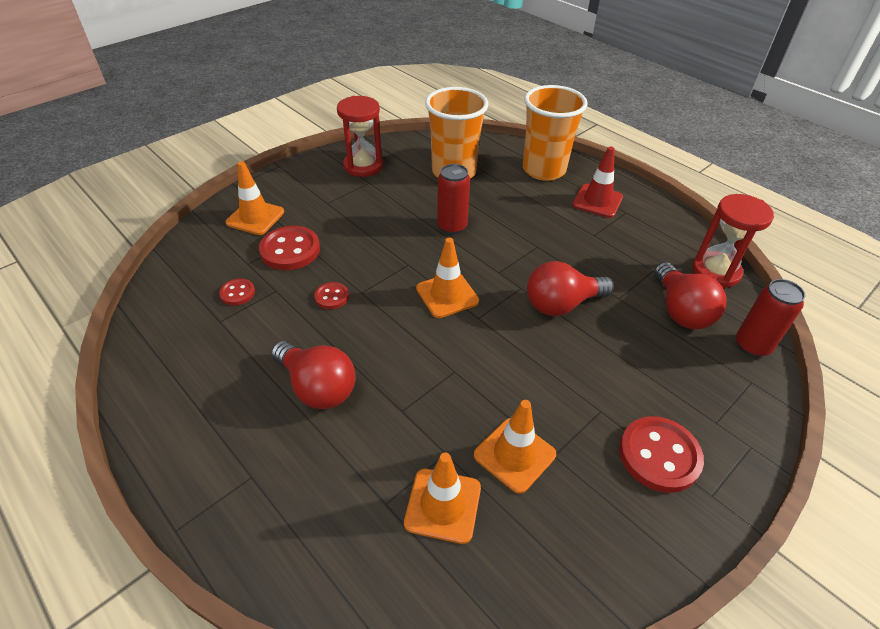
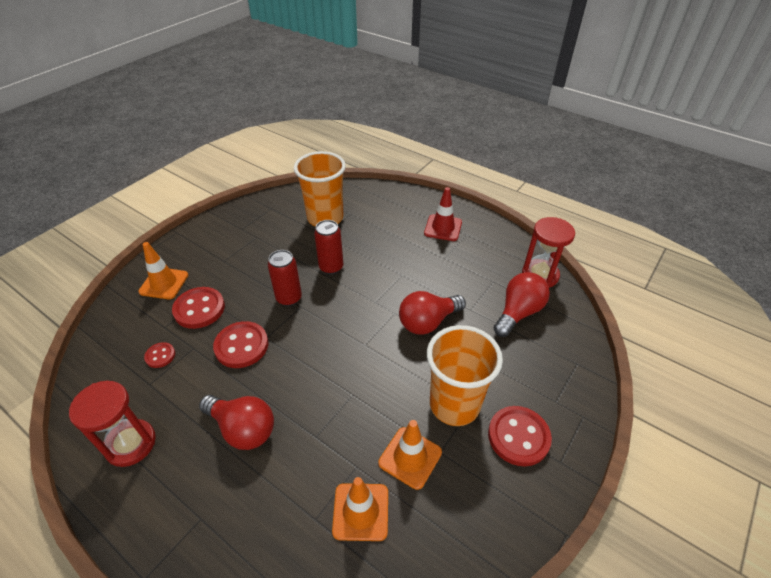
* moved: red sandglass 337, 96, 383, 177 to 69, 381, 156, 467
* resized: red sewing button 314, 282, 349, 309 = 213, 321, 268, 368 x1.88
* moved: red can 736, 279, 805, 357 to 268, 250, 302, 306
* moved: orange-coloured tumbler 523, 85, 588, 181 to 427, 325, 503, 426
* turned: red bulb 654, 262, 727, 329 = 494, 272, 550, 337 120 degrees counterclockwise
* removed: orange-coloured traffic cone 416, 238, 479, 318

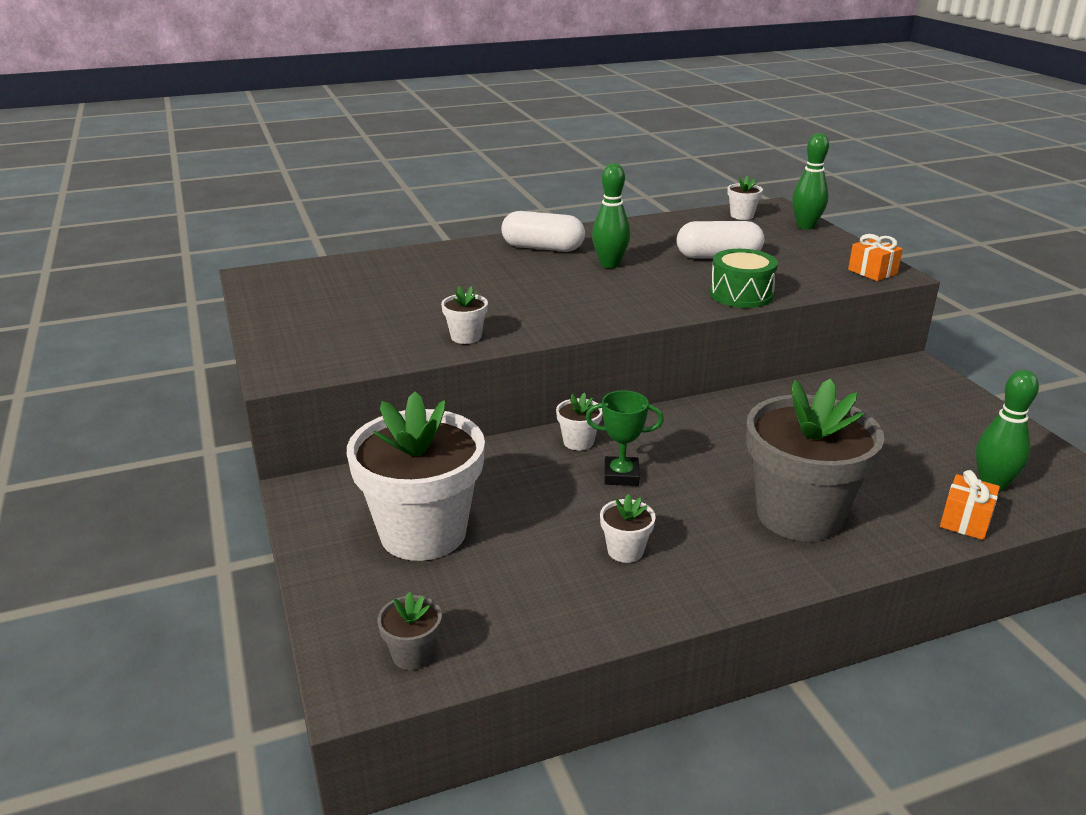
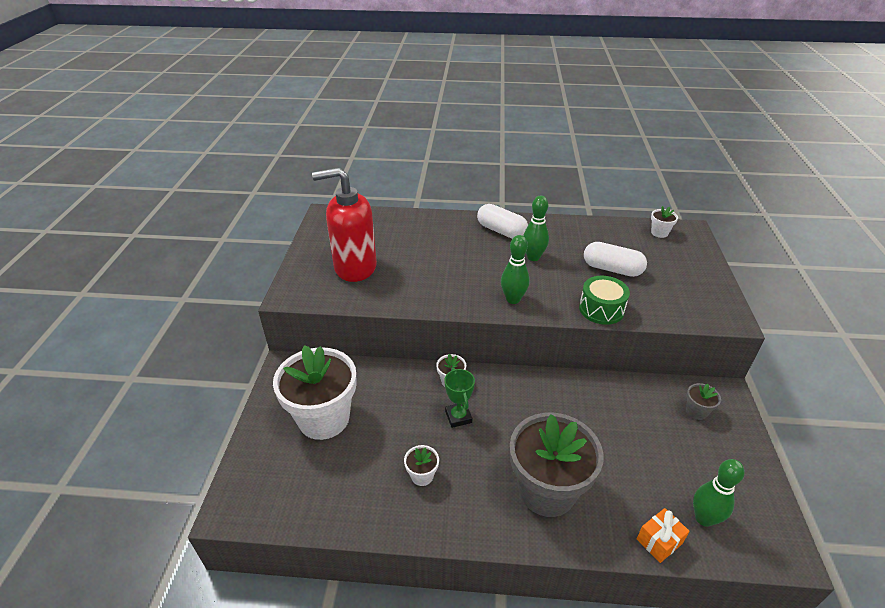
* added: red pump bottle 312, 167, 377, 282
* turned: emerald award cup 586, 390, 664, 486 = 445, 368, 475, 428 45 degrees clockwise
* moved: emerald skittle 792, 133, 829, 230 to 501, 235, 530, 304
* moved: ash-grey plant pot 377, 592, 442, 670 to 686, 383, 721, 420
* removed: pure white plant pot 441, 286, 488, 344
* removed: orange-coloured gift 848, 234, 903, 281

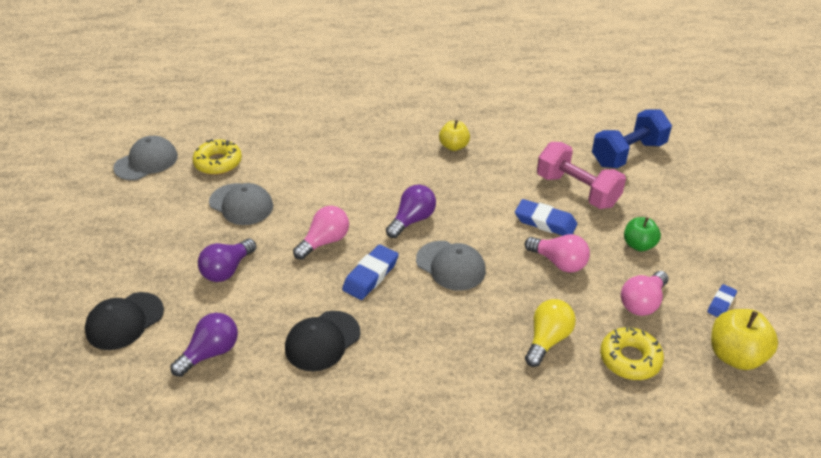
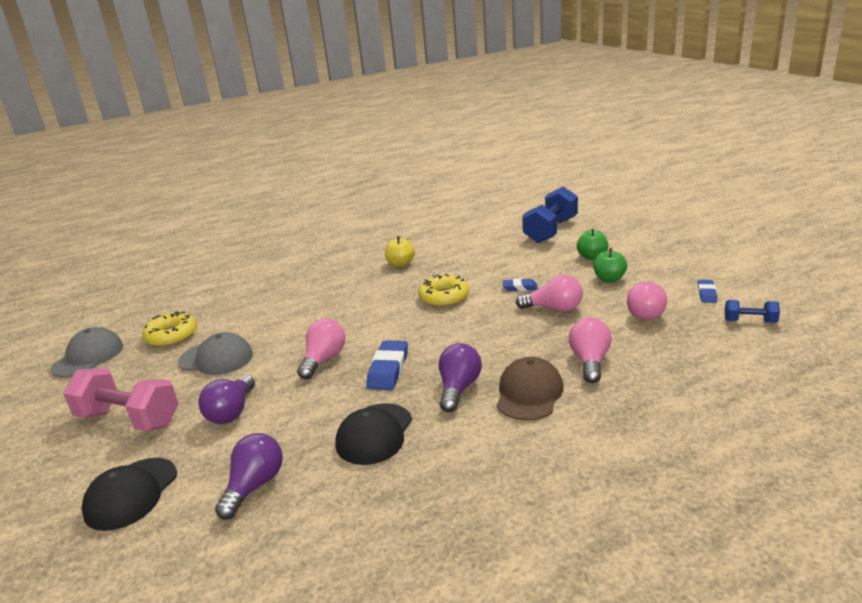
* moved: rosy free weight 537, 142, 626, 209 to 63, 368, 178, 431
* moved: bright yellow glazed donut 600, 327, 664, 380 to 418, 274, 469, 307
* moved: purple bulb 386, 185, 436, 238 to 439, 343, 482, 412
* added: brown baseball cap 496, 357, 563, 421
* resized: cobalt gum eraser 515, 199, 577, 236 = 503, 279, 538, 291 x0.59
* recoloured: bright yellow bulb 525, 299, 576, 367 to rosy bulb 569, 317, 612, 383
* added: emerald apple 577, 229, 609, 260
* replaced: bright yellow apple 711, 309, 778, 370 to cobalt free weight 725, 300, 780, 323
* removed: ash-grey baseball cap 416, 241, 486, 291

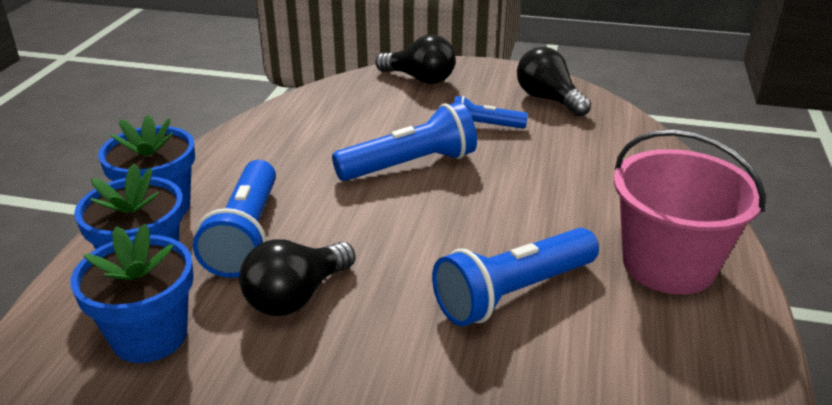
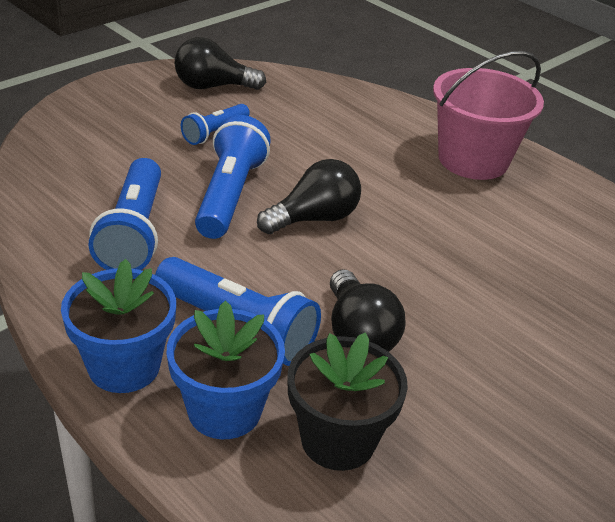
* moved: cobalt torch 432, 228, 599, 326 to 89, 158, 161, 270
* moved: jet-black bulb 375, 35, 456, 84 to 257, 159, 361, 234
* recoloured: cobalt plant pot 70, 224, 194, 363 to jet-black plant pot 287, 332, 408, 471

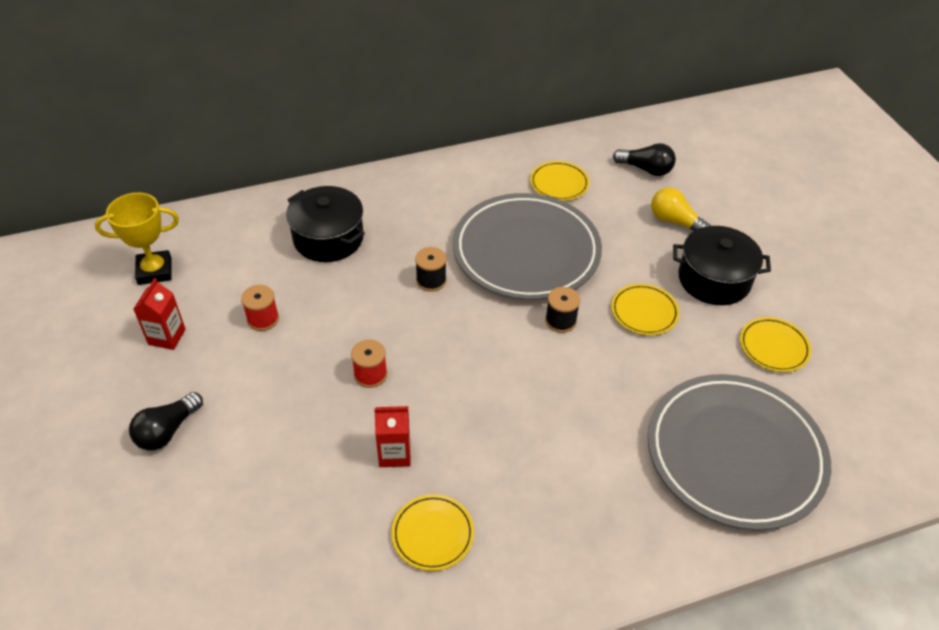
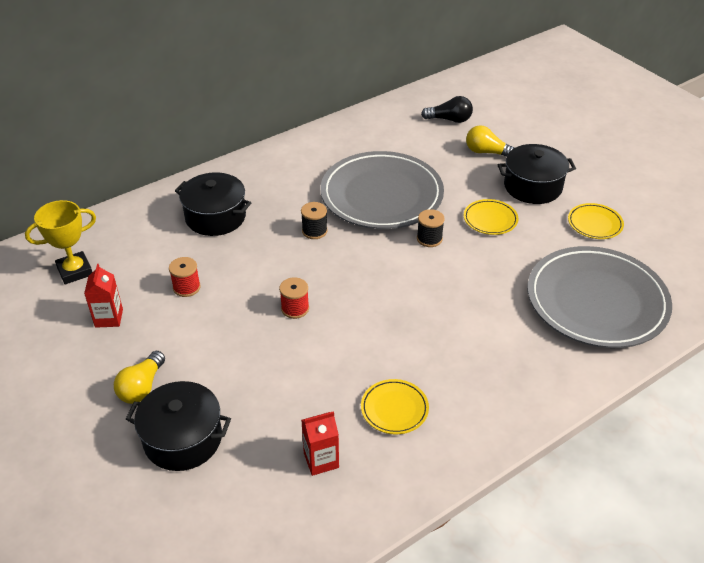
* recoloured: jet-black bulb 129, 392, 203, 451 to bright yellow bulb 114, 351, 165, 404
* added: jet-black cooking pot 126, 381, 231, 471
* moved: red carton 374, 406, 410, 467 to 301, 411, 339, 476
* removed: bright yellow dinner plate 530, 161, 589, 201

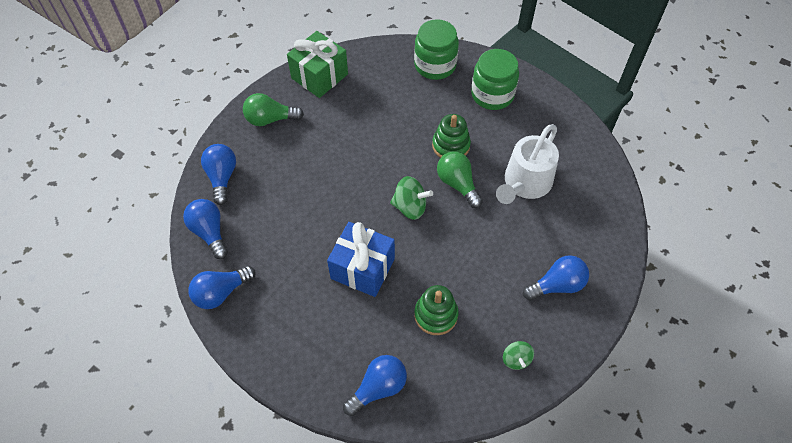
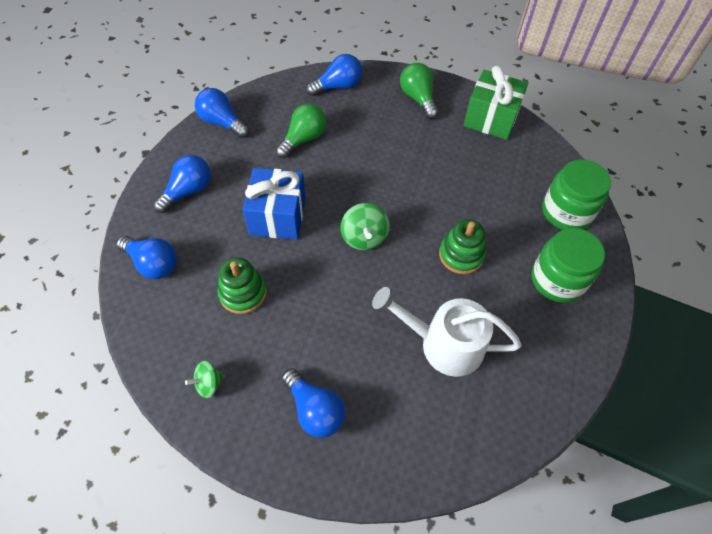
* moved: cobalt bulb 183, 199, 228, 259 to 153, 155, 211, 213
* moved: emerald bulb 437, 151, 483, 208 to 275, 104, 326, 158

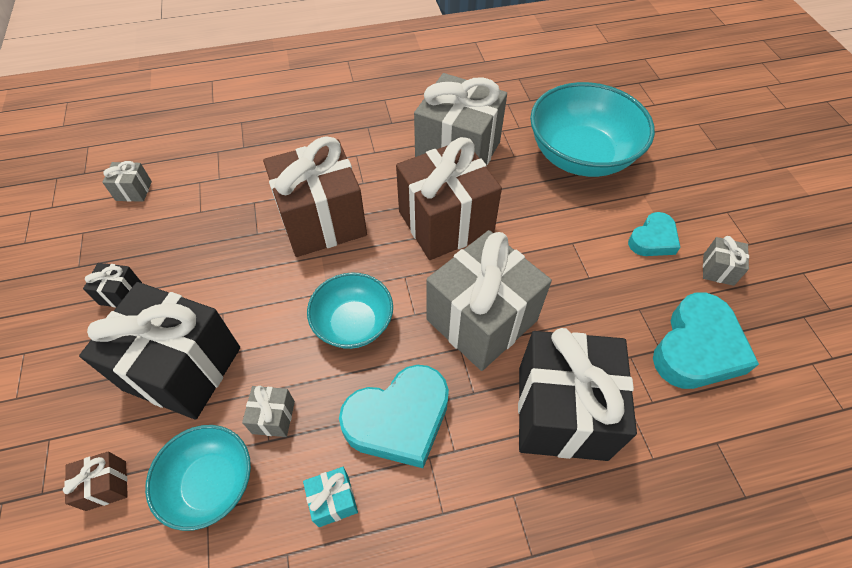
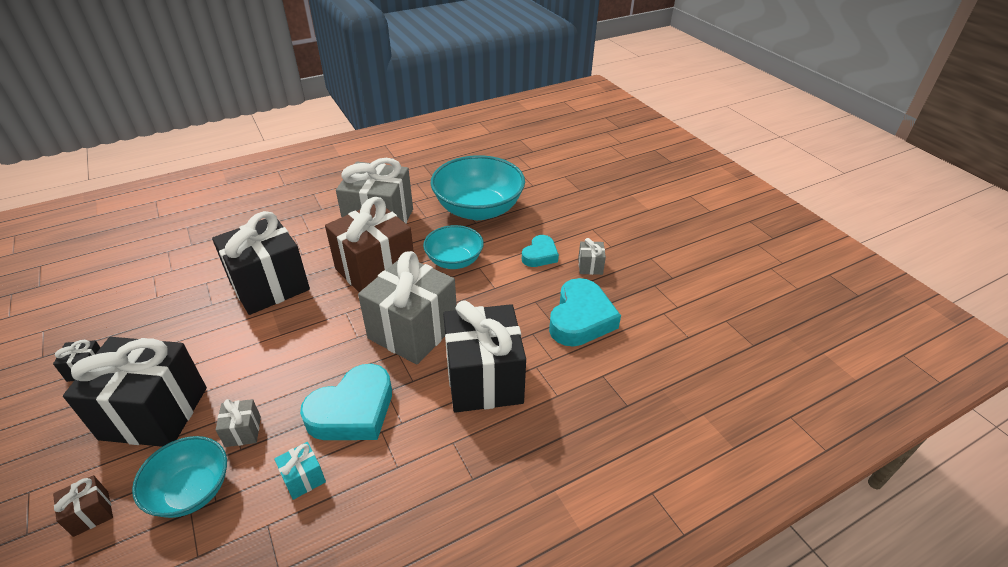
* recoloured: brown gift 263, 136, 367, 257 to jet-black gift 212, 211, 310, 315
* moved: turquoise bowl 307, 273, 393, 349 to 423, 225, 484, 269
* removed: ash-grey gift 102, 161, 152, 202

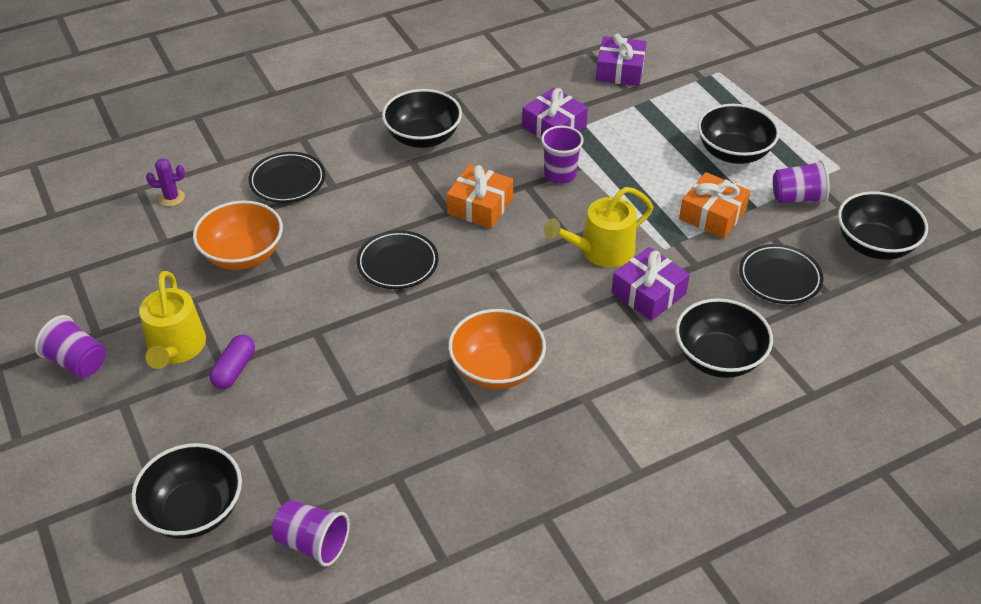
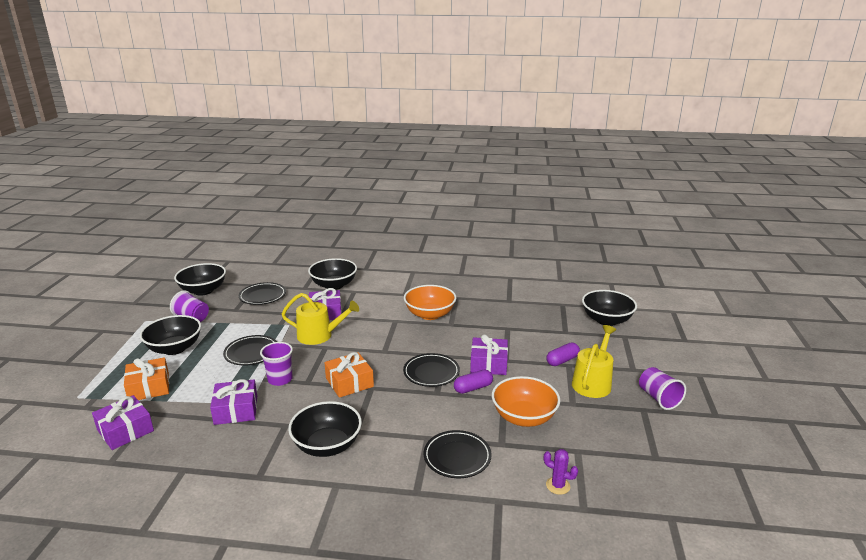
* moved: orange-coloured gift 679, 172, 750, 239 to 124, 357, 169, 400
* added: jet-black dinner plate 223, 335, 277, 365
* added: purple pill shape 454, 370, 493, 394
* added: purple gift 470, 335, 508, 375
* removed: purple tumbler 272, 500, 350, 567

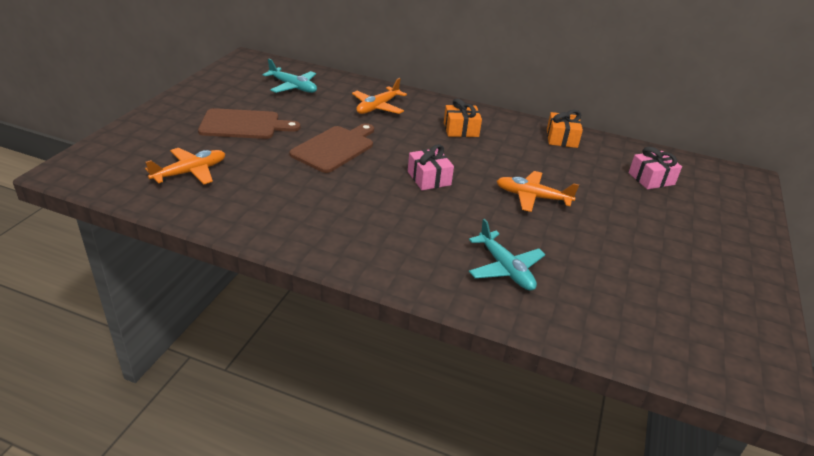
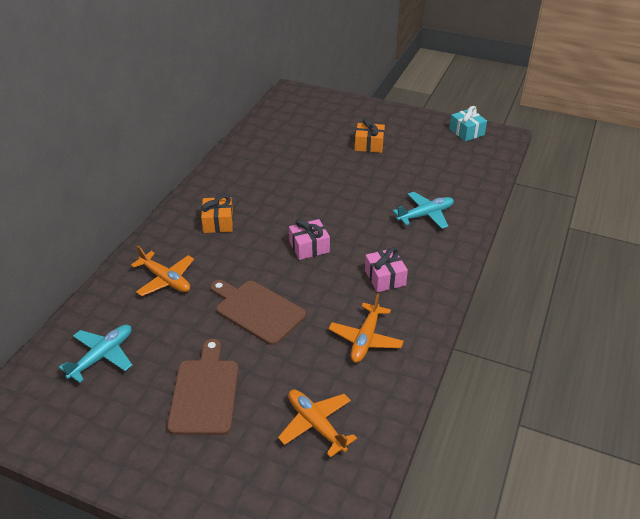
* moved: orange-coloured toy plane 496, 171, 579, 212 to 329, 293, 404, 363
* moved: orange-coloured gift 547, 110, 583, 148 to 355, 118, 385, 153
* moved: rosy gift 629, 147, 682, 189 to 365, 247, 408, 292
* added: turquoise gift 449, 106, 487, 141

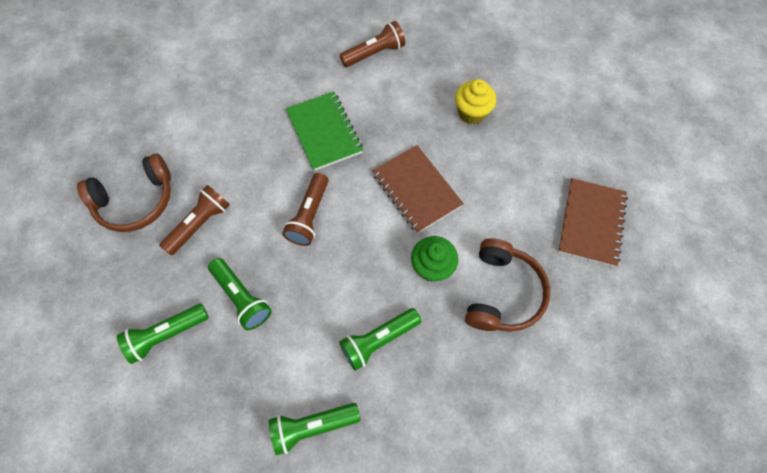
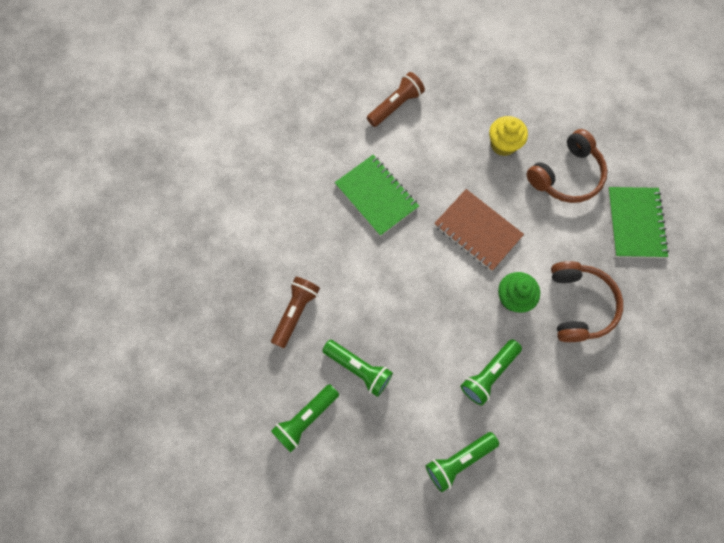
* moved: brown headset 77, 153, 171, 232 to 527, 129, 607, 203
* recoloured: brown notebook 558, 178, 628, 267 to emerald notebook 608, 187, 669, 258
* removed: brown torch 282, 173, 328, 246

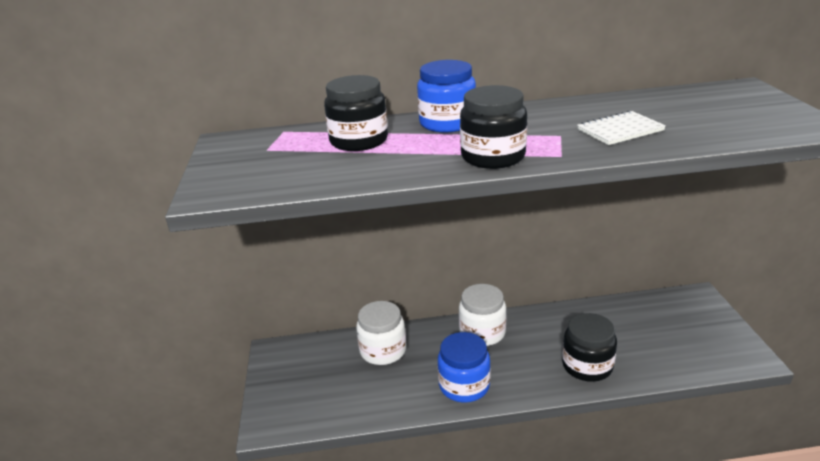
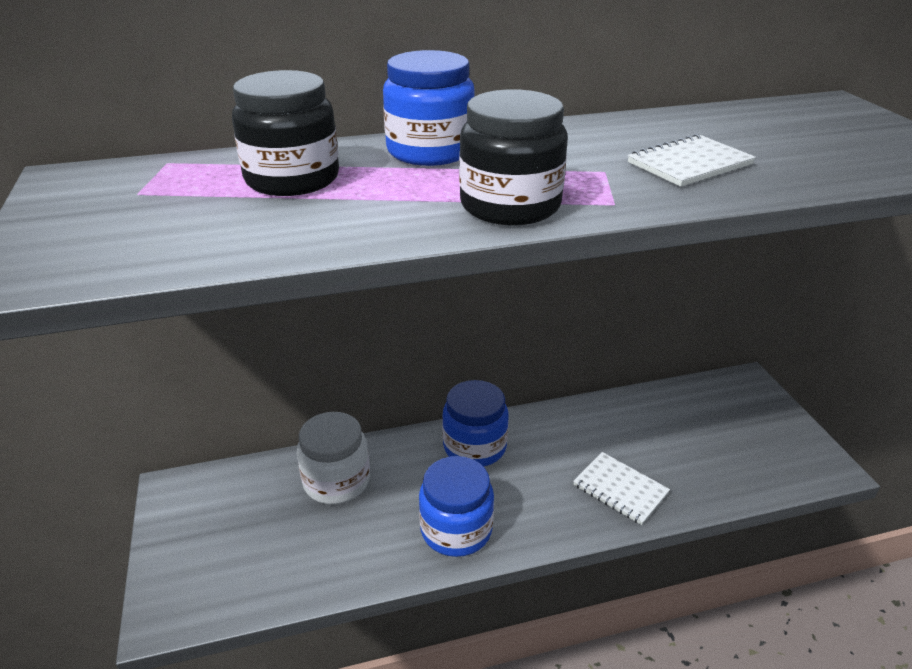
* recoloured: pure white jam jar 459, 284, 507, 346 to cobalt jam jar 442, 380, 509, 467
* replaced: jet-black jam jar 562, 313, 617, 382 to pure white notebook 573, 452, 670, 525

